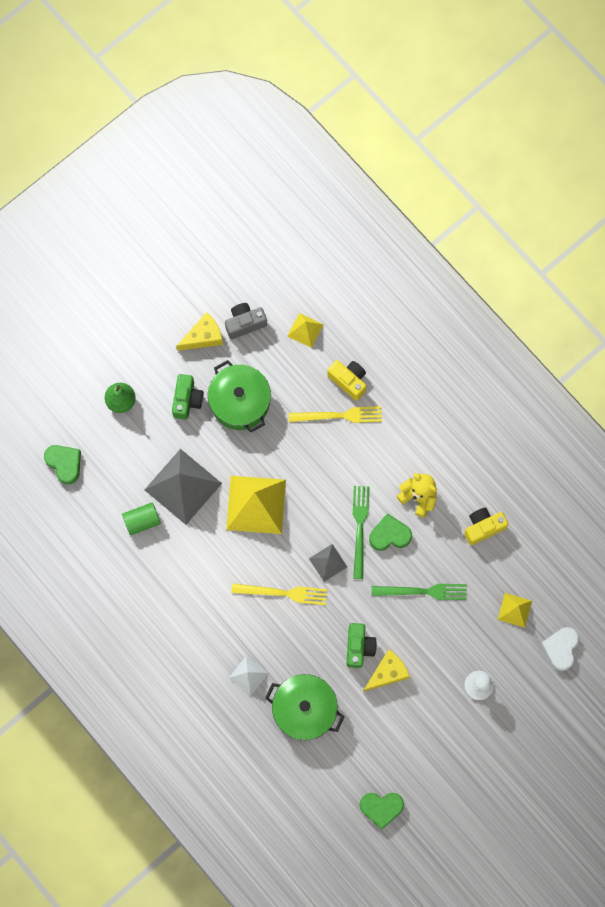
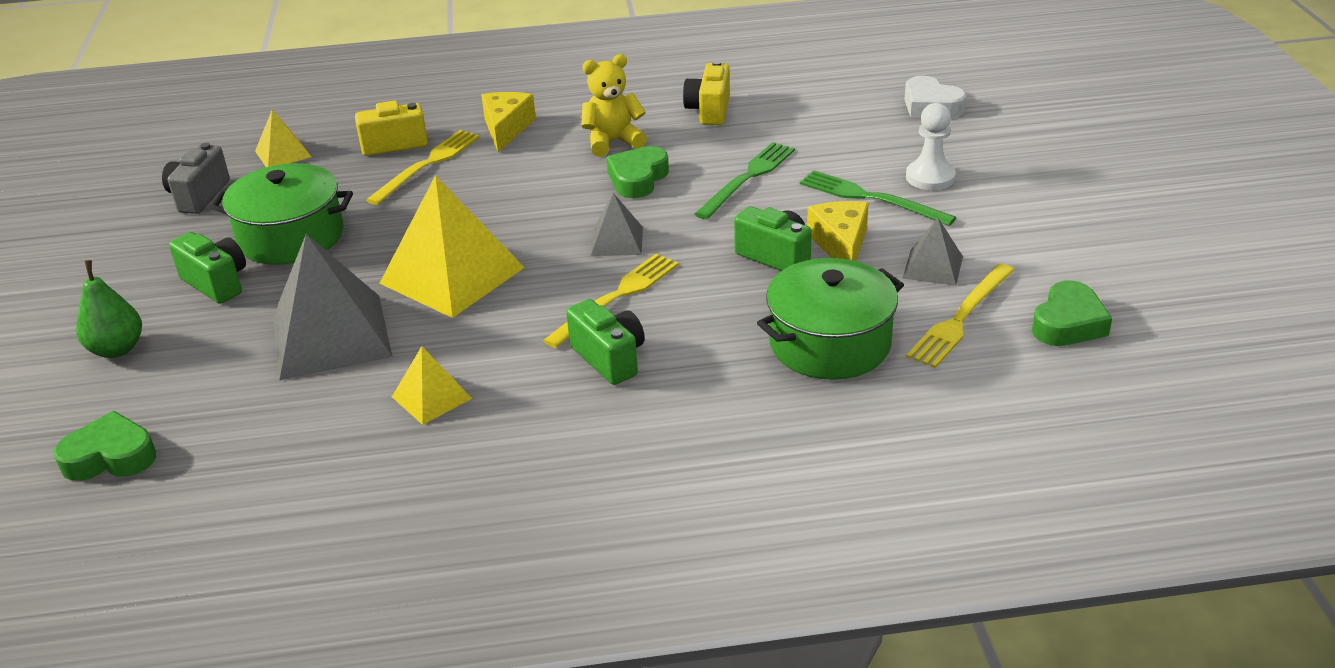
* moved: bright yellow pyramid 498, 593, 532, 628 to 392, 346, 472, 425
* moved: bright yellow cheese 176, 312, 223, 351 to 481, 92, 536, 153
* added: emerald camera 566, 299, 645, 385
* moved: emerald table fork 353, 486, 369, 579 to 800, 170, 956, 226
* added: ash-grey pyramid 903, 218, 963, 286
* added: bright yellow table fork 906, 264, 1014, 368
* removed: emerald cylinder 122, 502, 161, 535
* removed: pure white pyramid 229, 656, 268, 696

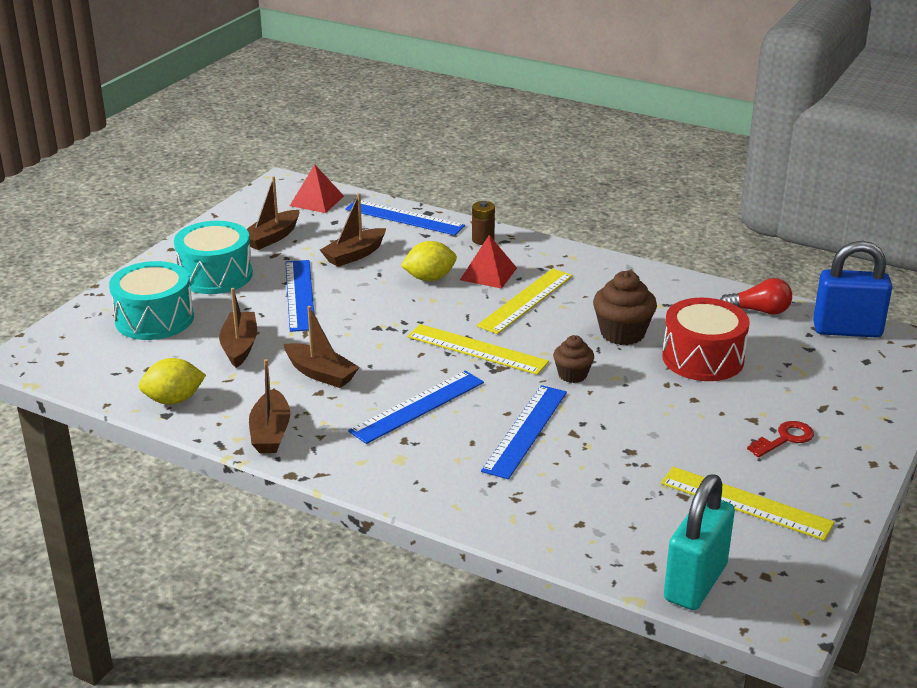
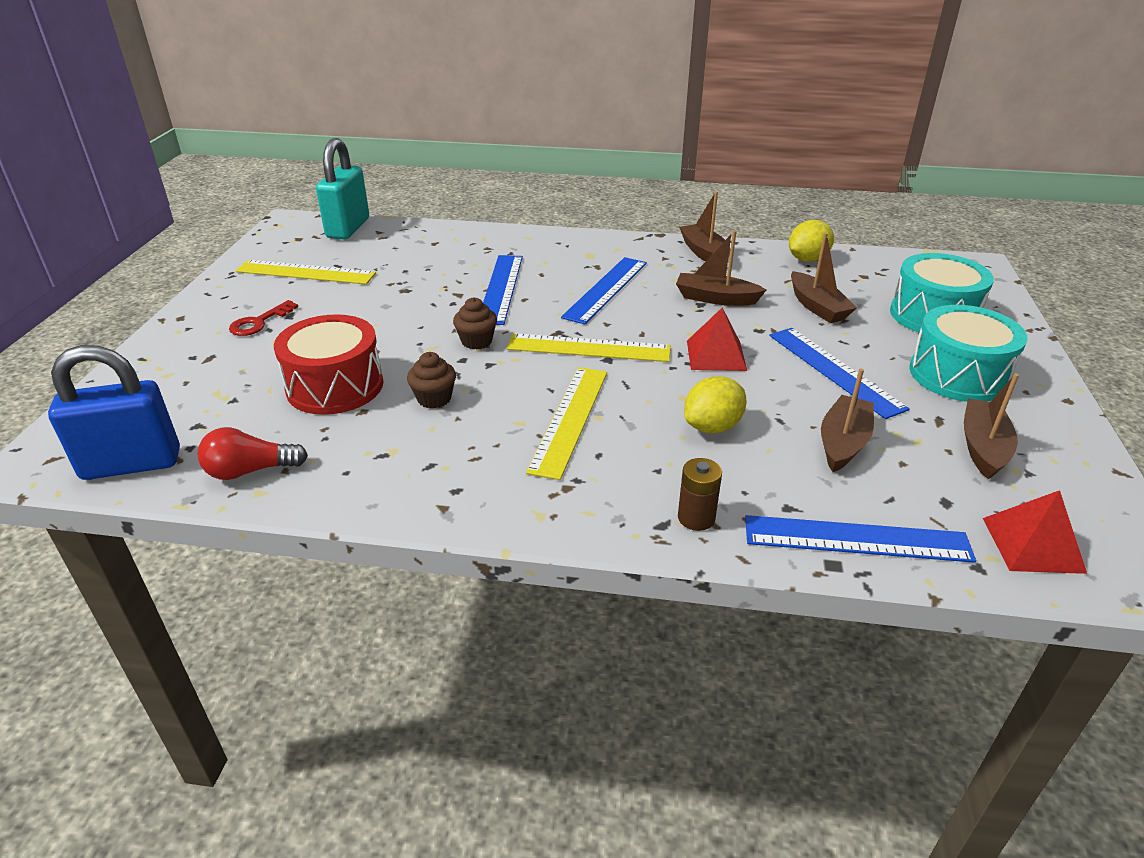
* resized: brown muffin 593, 271, 657, 345 = 407, 352, 456, 408 x0.62
* moved: red pyramid 460, 235, 517, 289 to 687, 308, 747, 371

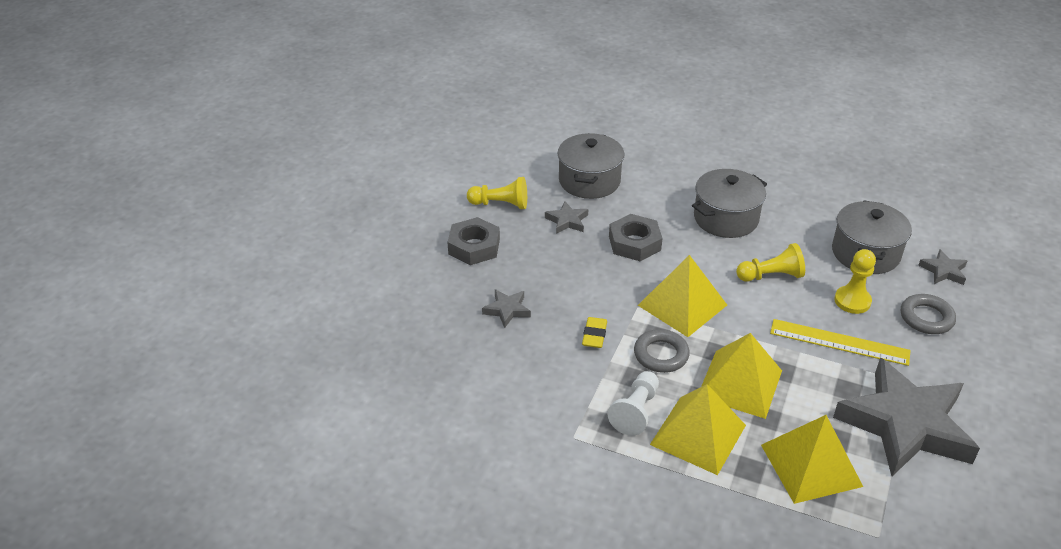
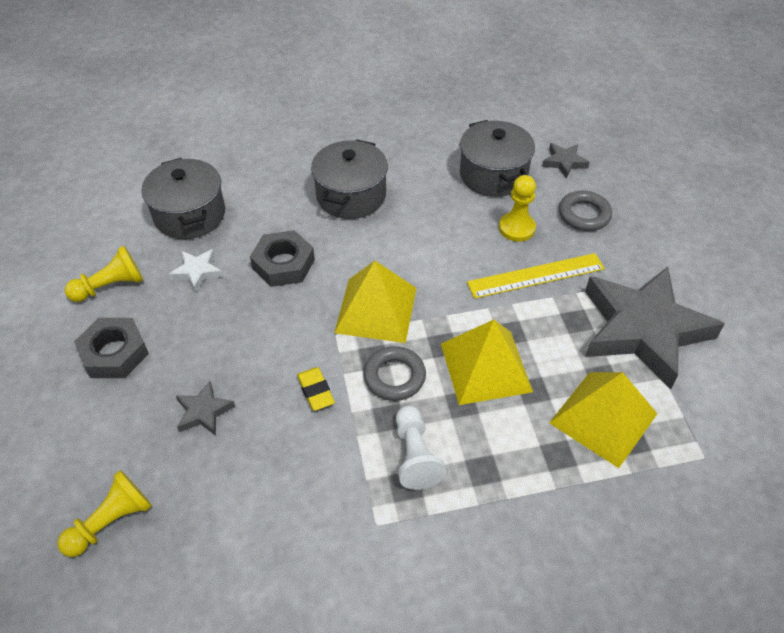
* moved: bright yellow pawn 736, 243, 805, 282 to 57, 470, 152, 557
* recoloured: ash-grey star 545, 201, 588, 234 to pure white star 169, 249, 223, 292
* removed: bright yellow pyramid 650, 384, 746, 475

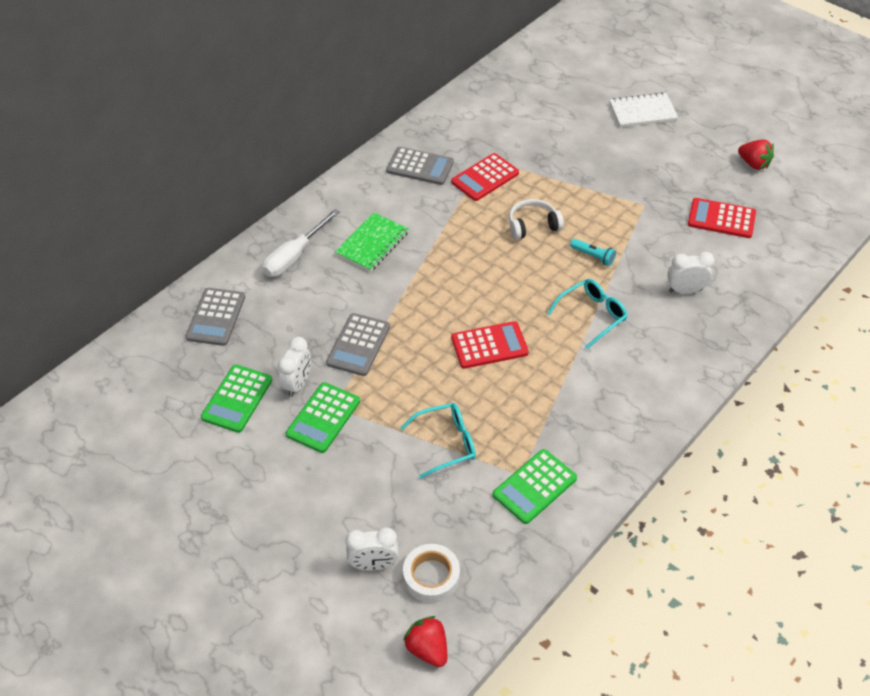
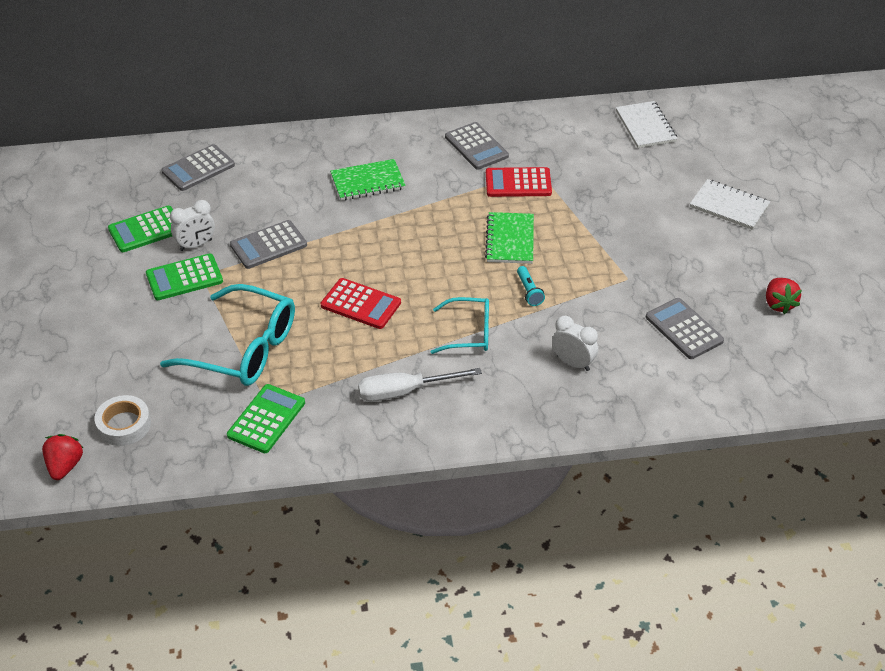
* resized: turquoise glasses 401, 403, 476, 479 = 160, 284, 295, 386 x1.71
* turned: emerald calculator 493, 449, 577, 524 = 227, 384, 305, 453 120 degrees clockwise
* moved: pure white flat screwdriver 262, 209, 340, 277 to 358, 368, 482, 402
* replaced: pure white headset 509, 199, 564, 240 to emerald notebook 485, 212, 534, 264
* added: pure white notebook 616, 101, 678, 148
* recoloured: red calculator 688, 198, 756, 238 to ash-grey calculator 646, 298, 724, 359
* removed: pure white alarm clock 345, 527, 399, 571

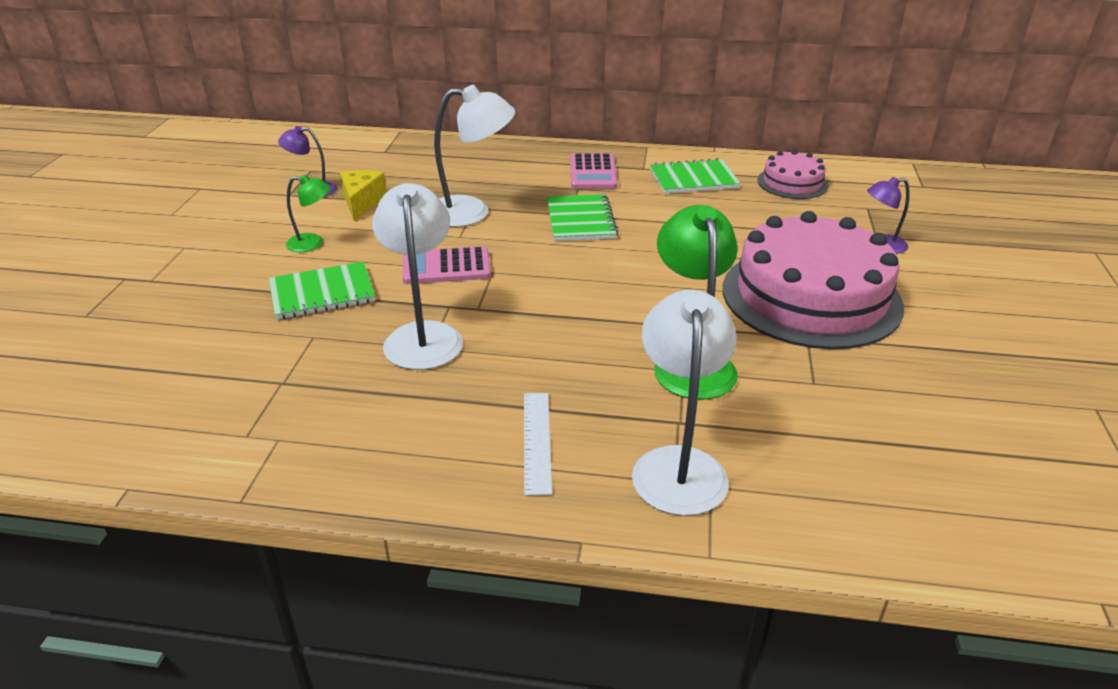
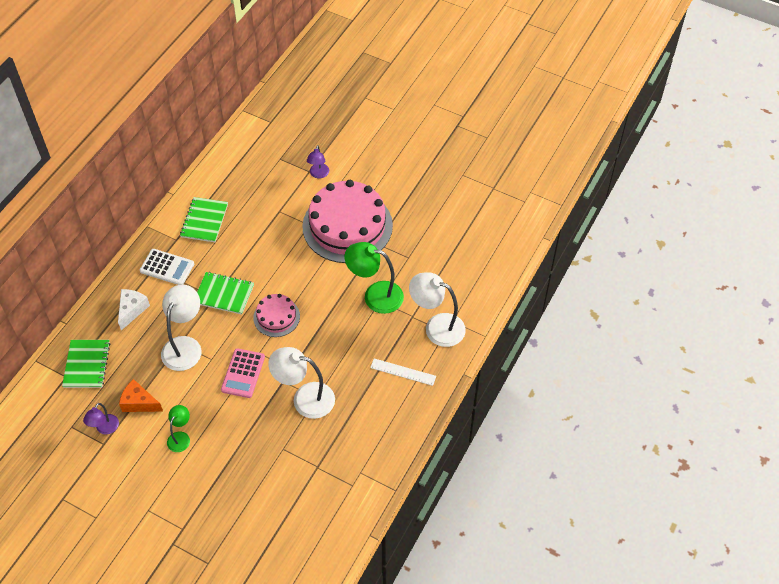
* moved: emerald notebook 269, 261, 375, 320 to 62, 340, 110, 388
* added: pure white cheese 118, 289, 150, 330
* recoloured: bright yellow cheese 340, 170, 387, 221 to orange-coloured cheese 119, 379, 163, 412
* recoloured: rosy calculator 570, 153, 617, 189 to pure white calculator 140, 249, 194, 285
* moved: rosy cake 757, 150, 828, 199 to 253, 294, 300, 337

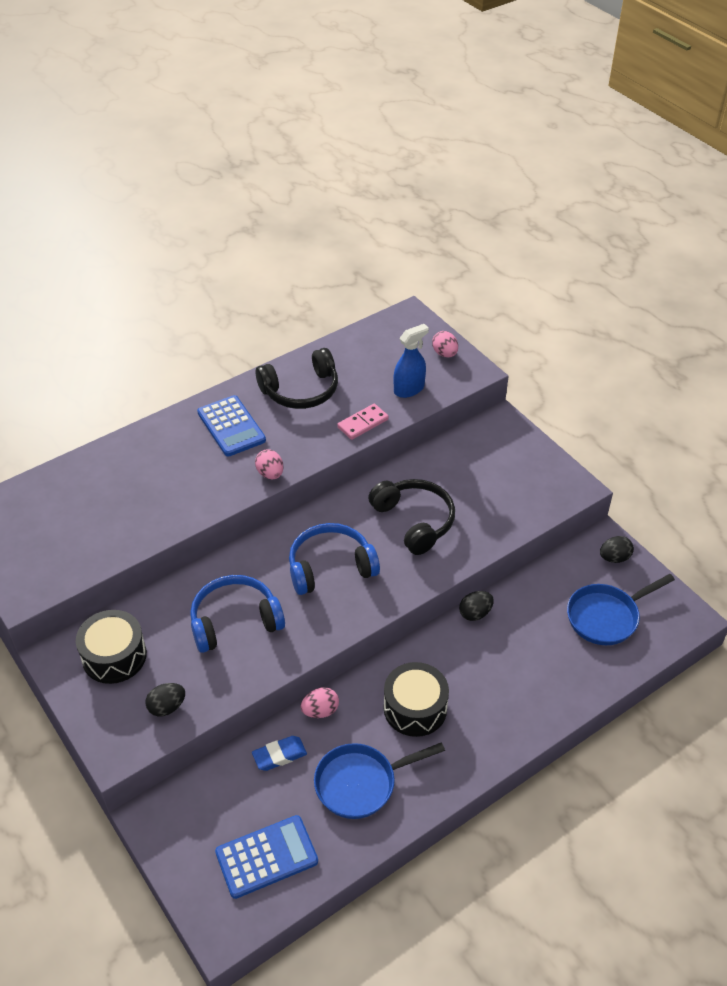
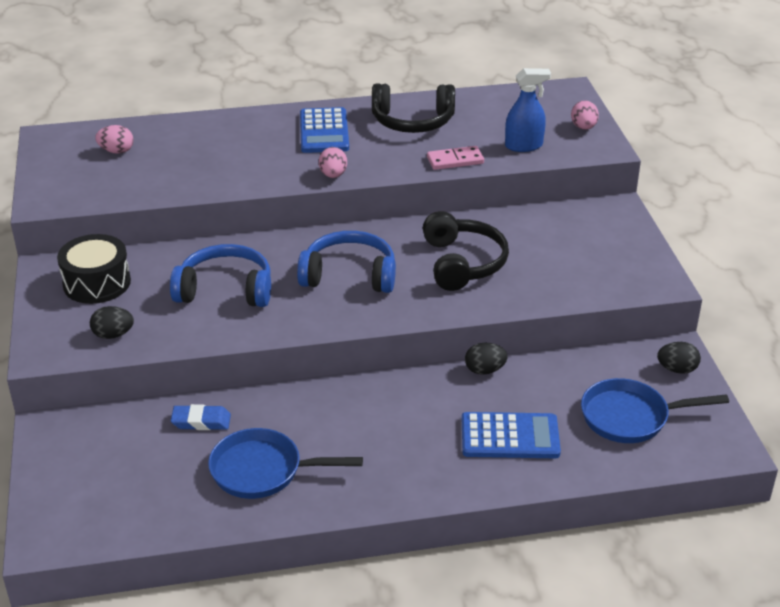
* moved: rosy egg shape 301, 687, 339, 718 to 95, 125, 134, 154
* moved: cobalt calculator 215, 815, 318, 899 to 462, 412, 561, 458
* removed: jet-black toy drum 384, 662, 449, 737

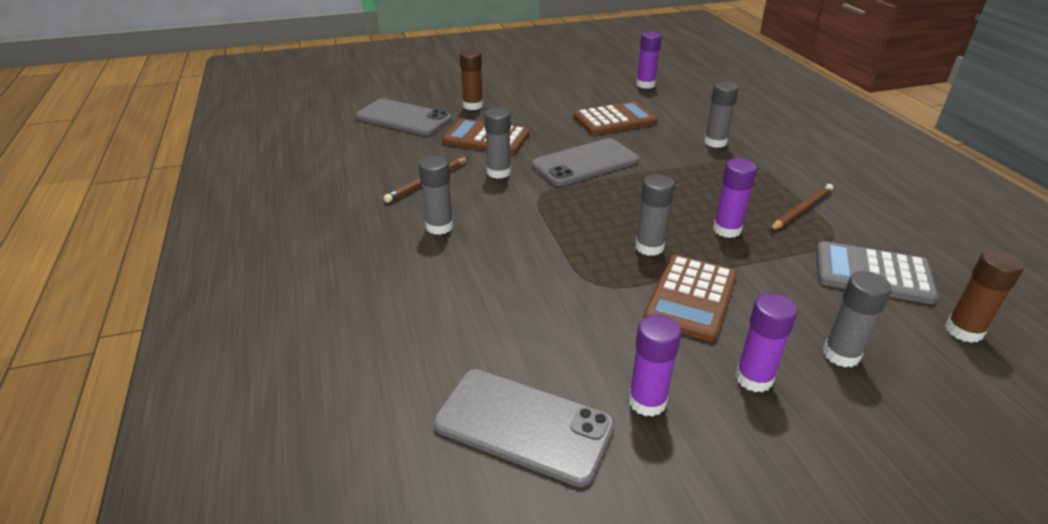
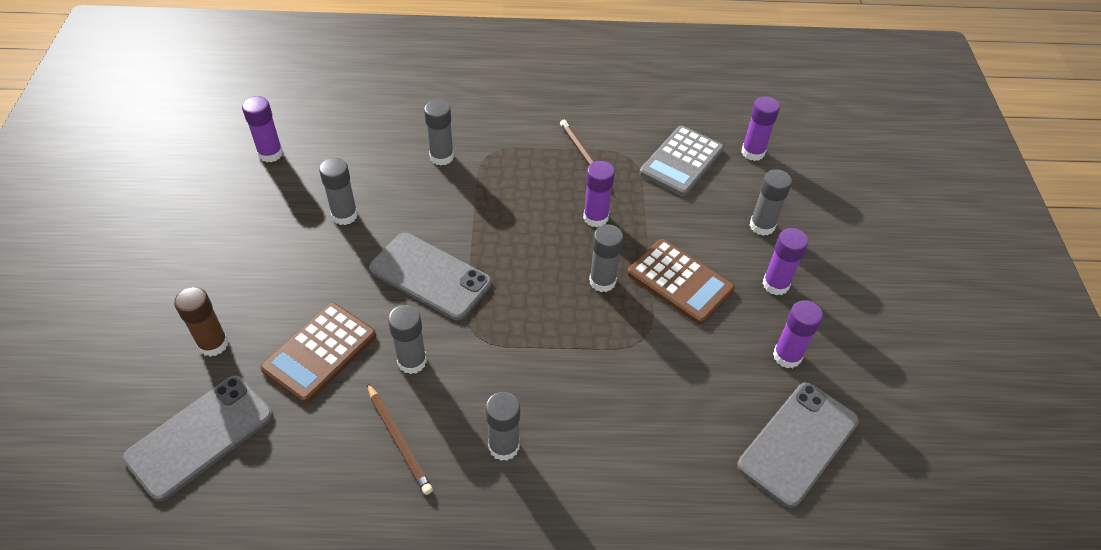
* replaced: brown calculator 573, 101, 658, 135 to ash-grey stick of glue 319, 158, 358, 225
* turned: ash-grey phone 531, 138, 639, 186 = 369, 233, 492, 320 45 degrees counterclockwise
* recoloured: brown stick of glue 945, 249, 1024, 343 to purple stick of glue 741, 96, 780, 161

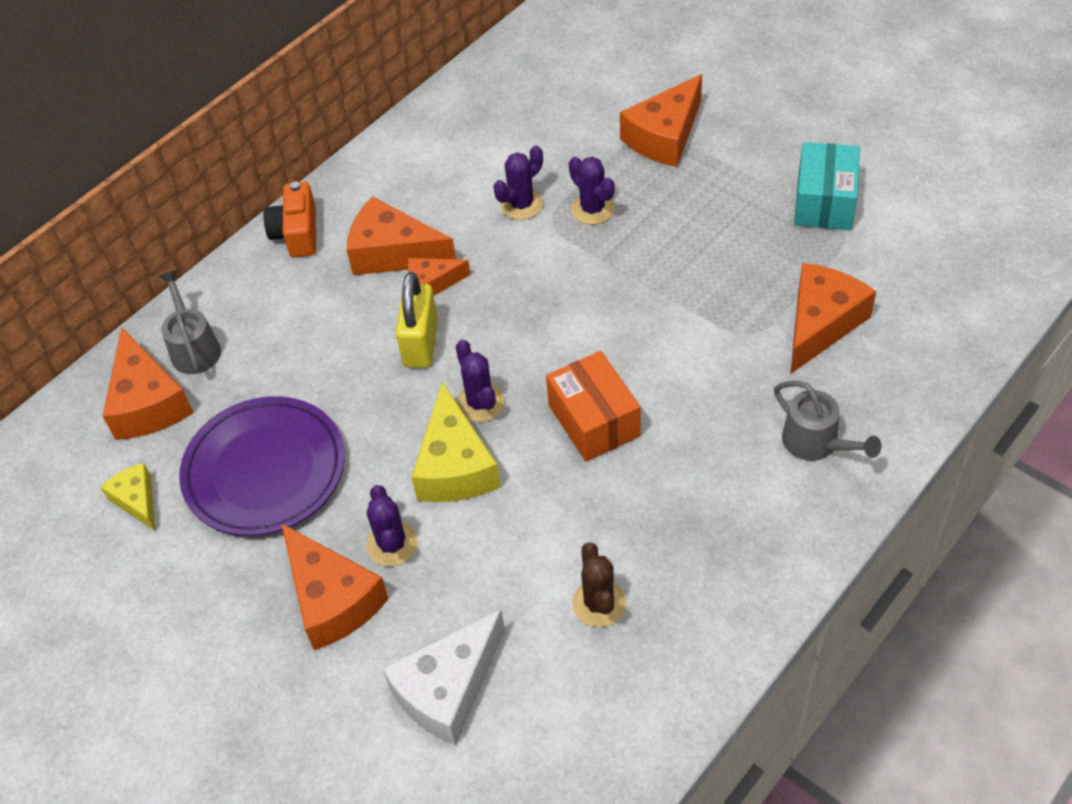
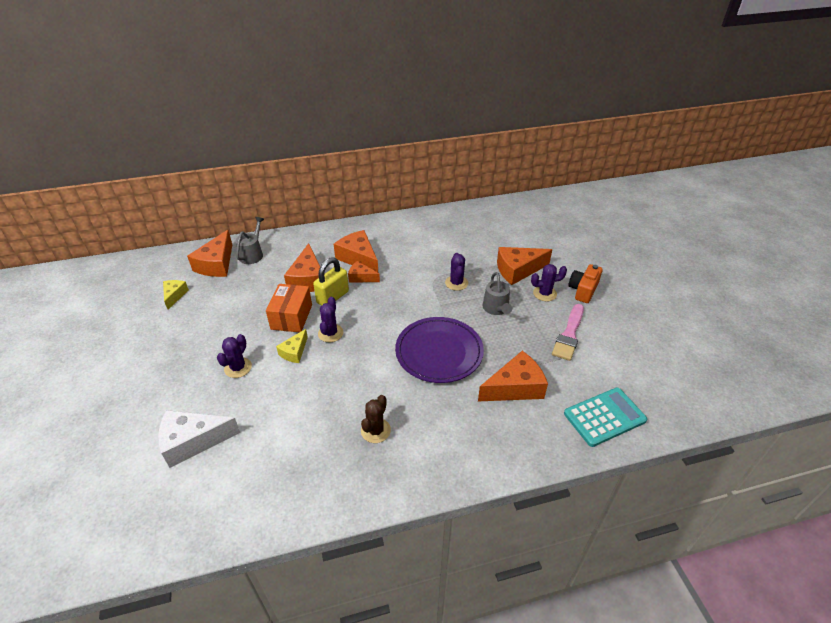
* moved: orange-coloured package 546, 351, 640, 462 to 266, 284, 312, 332
* resized: bright yellow cheese 411, 382, 501, 502 = 276, 329, 308, 363 x0.57
* moved: orange-coloured cheese 281, 523, 389, 650 to 284, 243, 320, 292
* moved: brown prickly plant 572, 542, 626, 627 to 361, 395, 391, 443
* moved: purple dinner plate 179, 396, 345, 536 to 395, 317, 484, 383
* moved: ash-grey watering can 774, 381, 881, 461 to 483, 272, 512, 315
* moved: purple prickly plant 493, 145, 543, 220 to 531, 264, 567, 301
* replaced: turquoise package 794, 142, 860, 230 to rosy paintbrush 552, 304, 584, 361
* added: turquoise calculator 564, 388, 647, 447
* moved: orange-coloured camera 263, 181, 316, 258 to 568, 264, 603, 303

